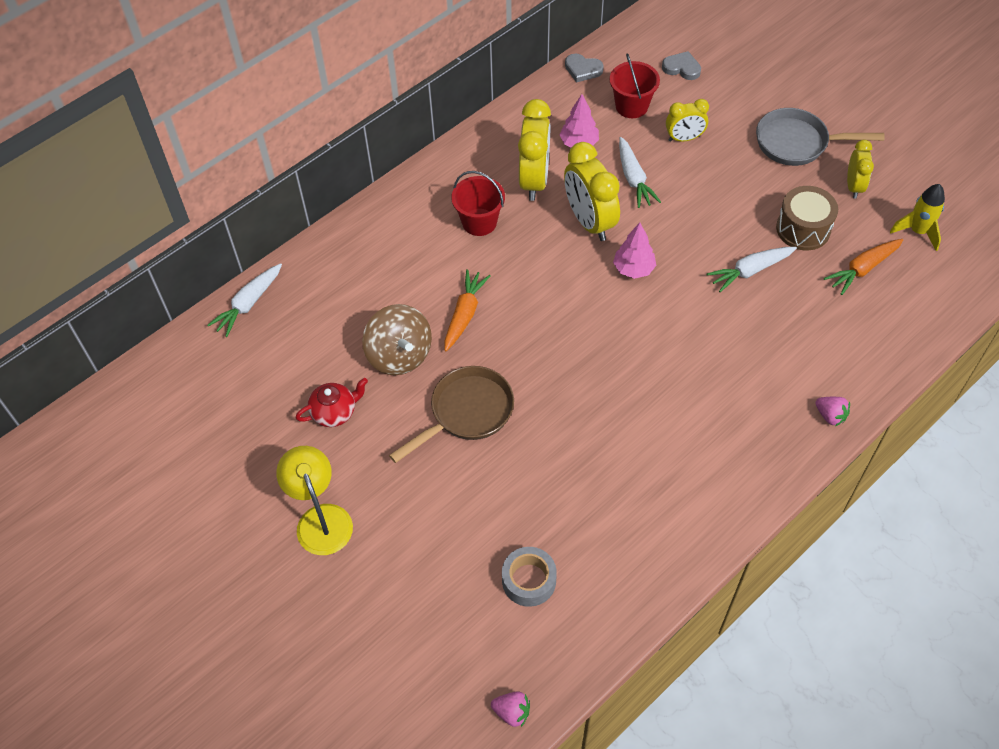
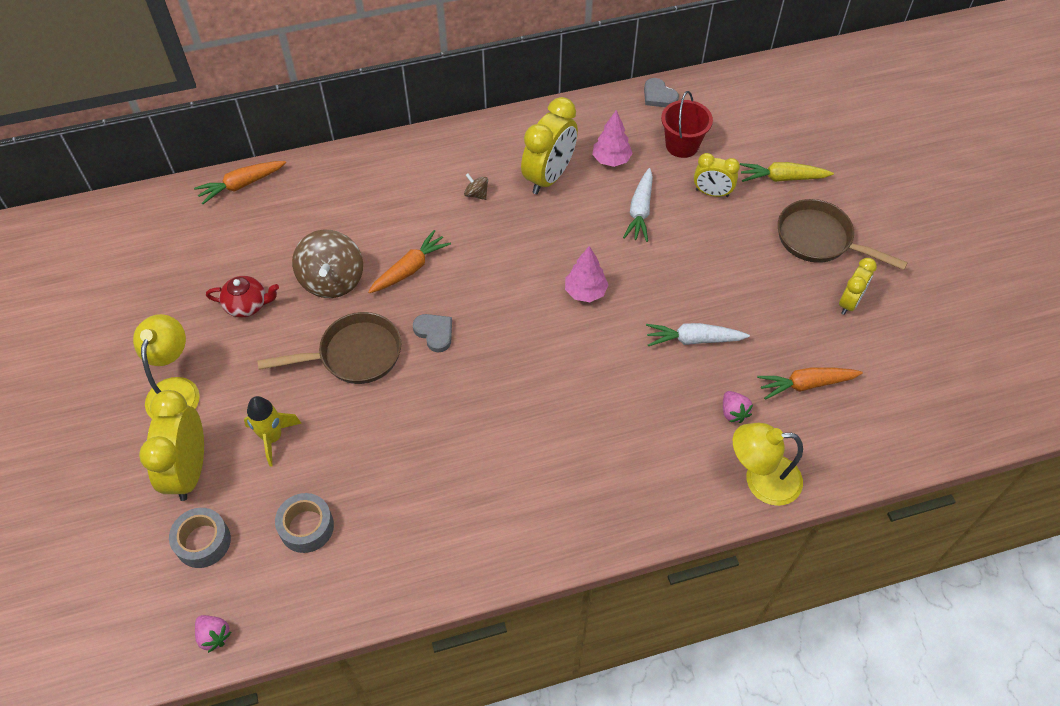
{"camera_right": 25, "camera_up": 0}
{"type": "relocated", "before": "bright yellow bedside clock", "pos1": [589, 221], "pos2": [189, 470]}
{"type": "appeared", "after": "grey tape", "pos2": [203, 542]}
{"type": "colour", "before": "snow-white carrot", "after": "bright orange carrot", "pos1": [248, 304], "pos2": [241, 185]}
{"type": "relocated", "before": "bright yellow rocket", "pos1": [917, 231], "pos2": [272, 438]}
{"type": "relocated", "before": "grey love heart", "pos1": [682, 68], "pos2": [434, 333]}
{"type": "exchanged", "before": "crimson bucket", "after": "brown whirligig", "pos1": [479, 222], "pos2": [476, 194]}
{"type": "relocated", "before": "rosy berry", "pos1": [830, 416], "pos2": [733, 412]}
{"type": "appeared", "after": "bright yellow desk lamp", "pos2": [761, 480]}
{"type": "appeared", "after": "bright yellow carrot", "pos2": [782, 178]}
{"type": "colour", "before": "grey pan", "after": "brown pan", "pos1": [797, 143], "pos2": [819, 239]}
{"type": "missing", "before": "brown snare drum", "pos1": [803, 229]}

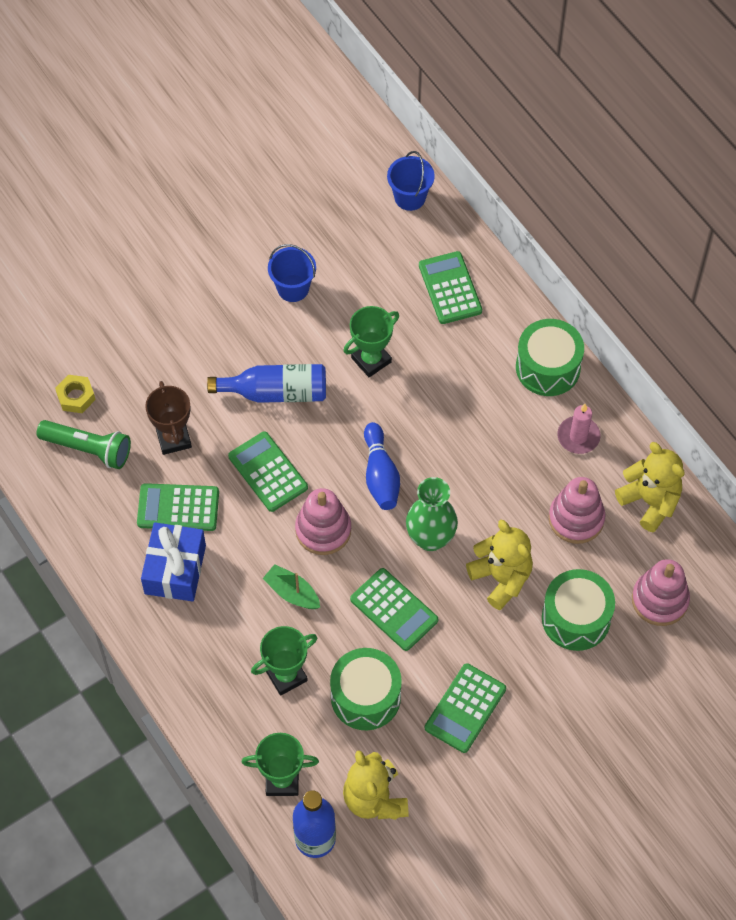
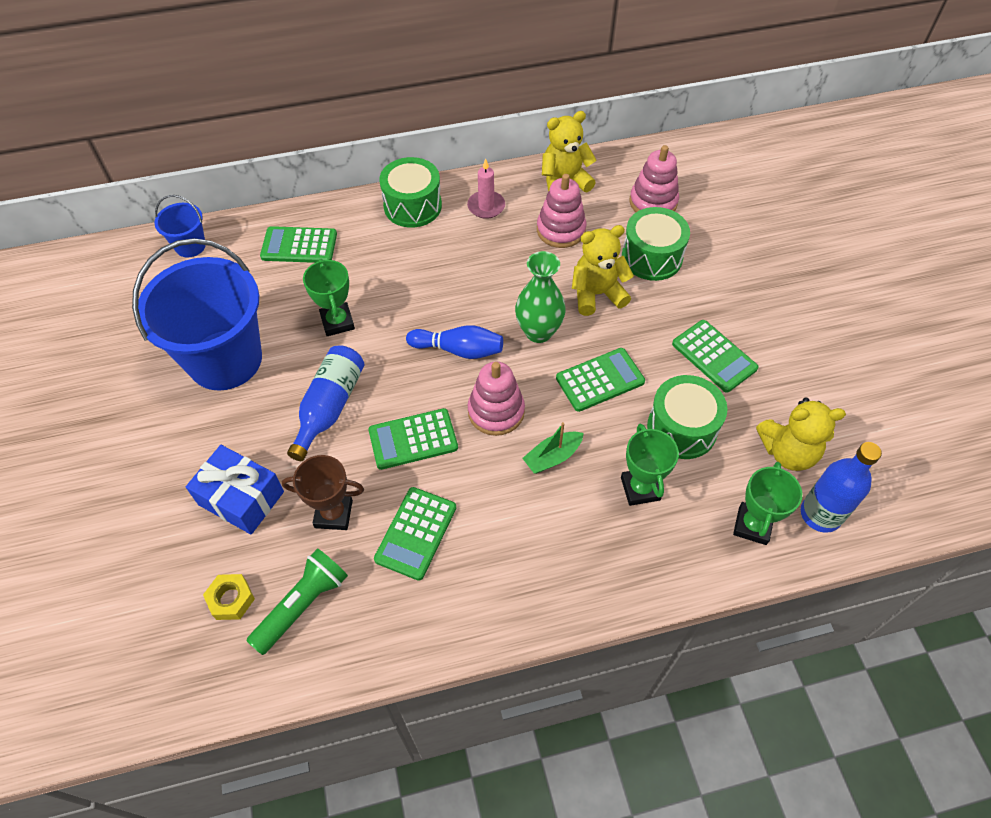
{"camera_right": -70, "camera_up": -5}
{"type": "size", "before": "cobalt bucket", "pos1": [293, 288], "pos2": [225, 360], "scale": 2.22}
{"type": "relocated", "before": "cobalt gift", "pos1": [175, 569], "pos2": [241, 498]}

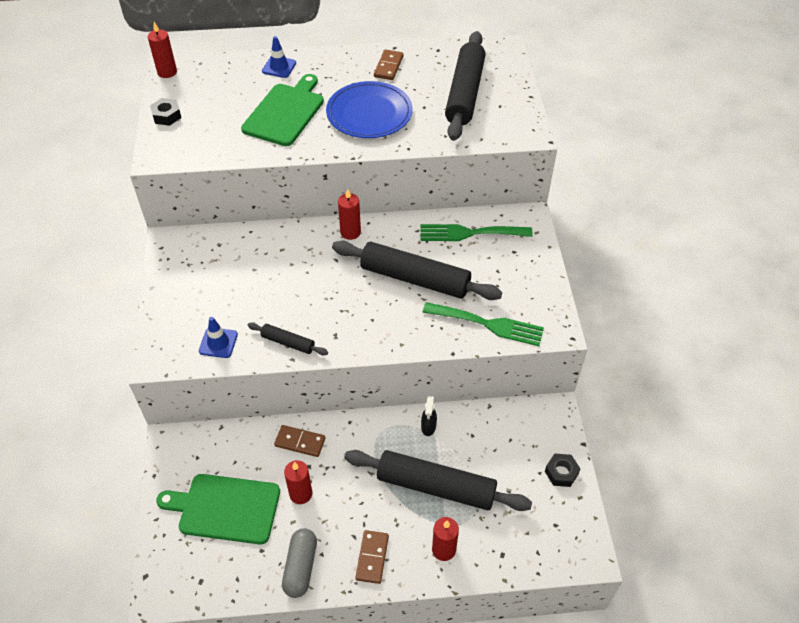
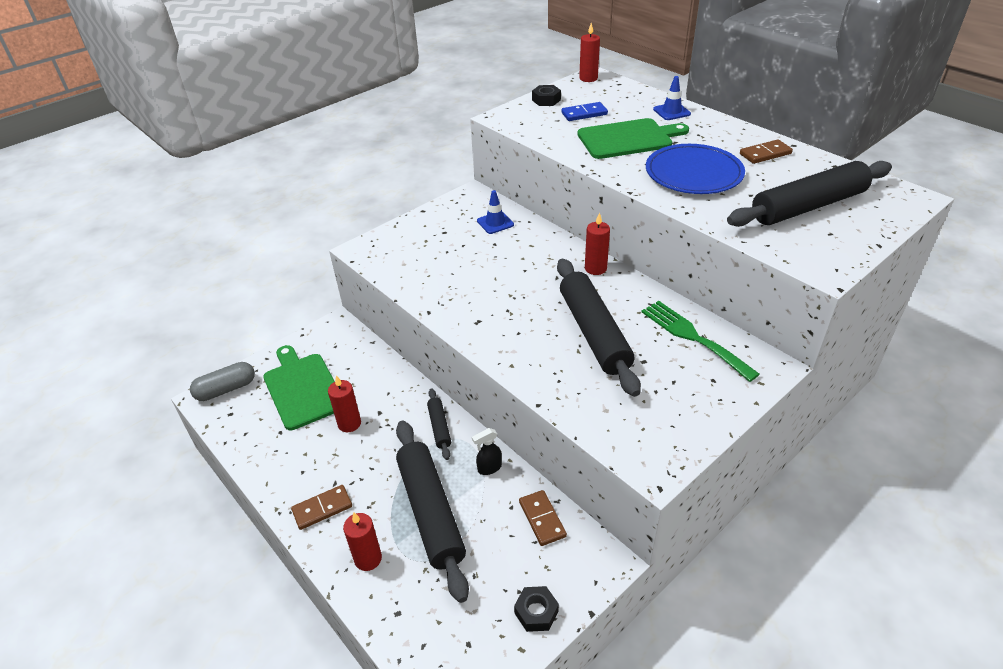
{"camera_right": 55, "camera_up": -10}
{"type": "relocated", "before": "grey capsule", "pos1": [300, 567], "pos2": [226, 389]}
{"type": "relocated", "before": "black pastry roller", "pos1": [288, 343], "pos2": [439, 427]}
{"type": "relocated", "before": "cobalt safety cone", "pos1": [218, 343], "pos2": [495, 223]}
{"type": "relocated", "before": "brown domino", "pos1": [300, 442], "pos2": [542, 519]}
{"type": "appeared", "after": "cobalt domino", "pos2": [584, 114]}
{"type": "missing", "before": "green table fork", "pos1": [488, 324]}

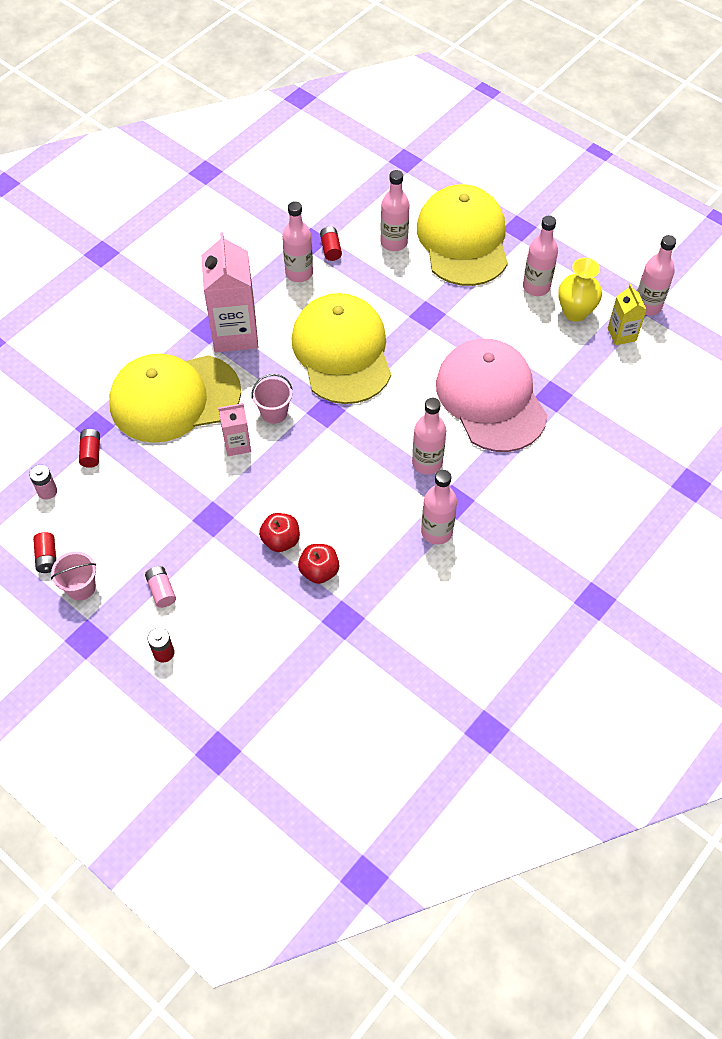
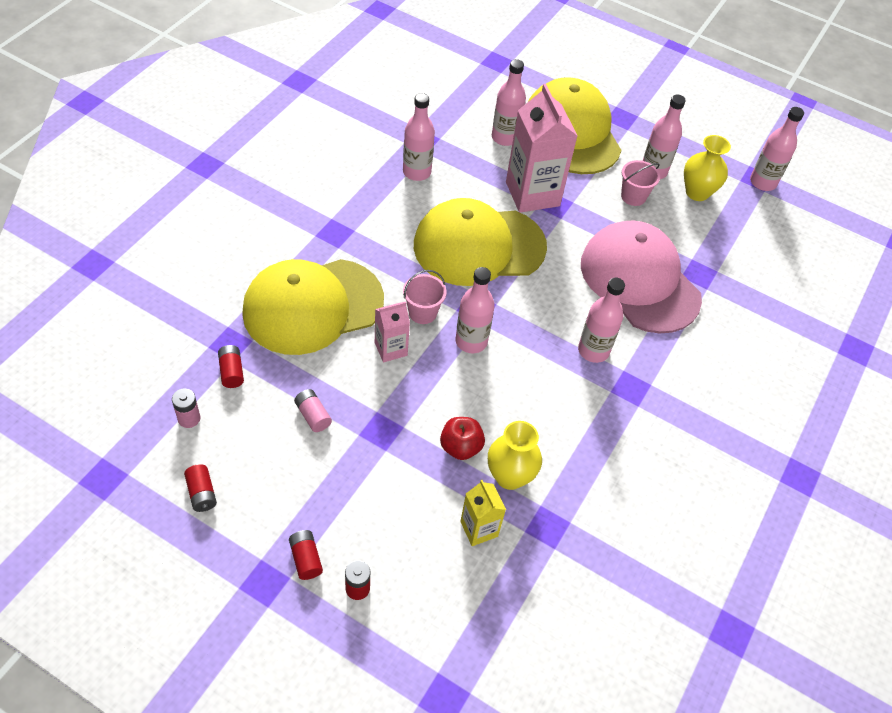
{"camera_right": -15, "camera_up": -5}
{"type": "relocated", "before": "crimson battery", "pos1": [331, 249], "pos2": [306, 559]}
{"type": "relocated", "before": "rosy battery", "pos1": [161, 591], "pos2": [313, 415]}
{"type": "spun", "before": "bright yellow baseball cap", "pos1": [342, 352], "pos2": [479, 246], "turn": -75}
{"type": "relocated", "before": "rosy drink bottle", "pos1": [436, 532], "pos2": [471, 341]}
{"type": "relocated", "before": "bright yellow milk carton", "pos1": [621, 334], "pos2": [479, 529]}
{"type": "exchanged", "before": "crimson apple fruit", "after": "bright yellow flower vase", "pos1": [319, 571], "pos2": [509, 476]}
{"type": "relocated", "before": "rosy milk carton", "pos1": [235, 333], "pos2": [532, 194]}
{"type": "relocated", "before": "rosy bucket", "pos1": [81, 587], "pos2": [633, 196]}

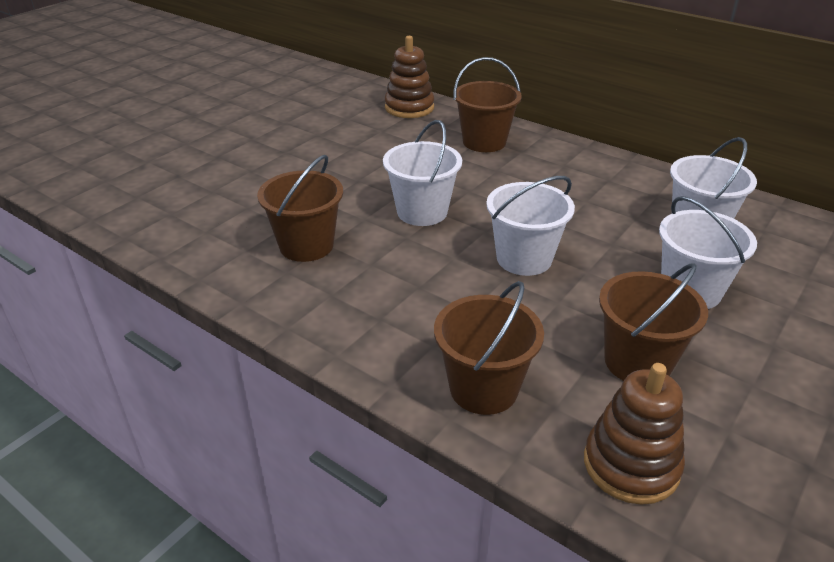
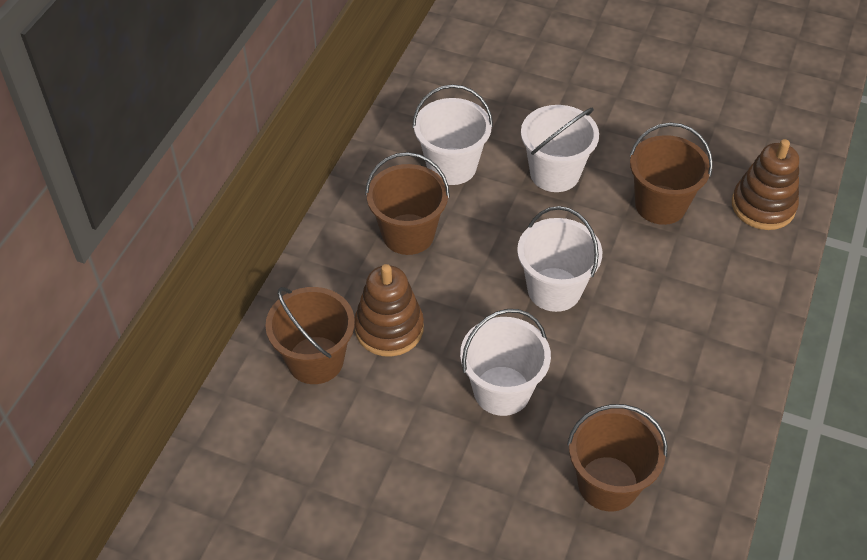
{"camera_right": -105, "camera_up": 15}
{"type": "relocated", "before": "brown stacking rings", "pos1": [409, 108], "pos2": [389, 328]}
{"type": "relocated", "before": "brown bucket", "pos1": [484, 388], "pos2": [408, 234]}

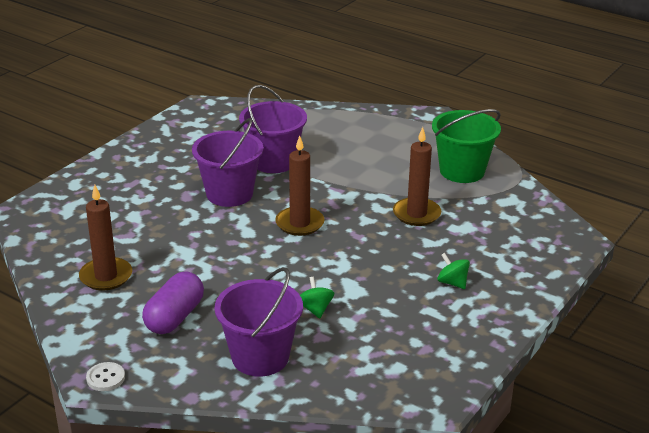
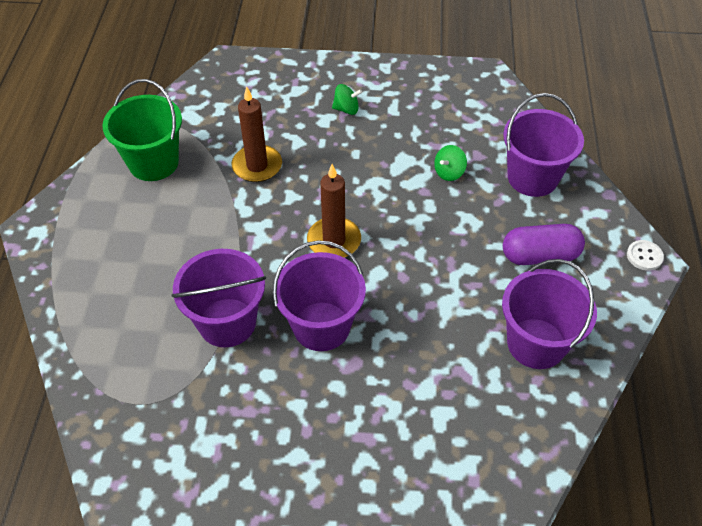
{"camera_right": -120, "camera_up": 20}
{"type": "spun", "before": "green whirligig", "pos1": [452, 283], "pos2": [346, 109], "turn": -105}
{"type": "exchanged", "before": "brown wax candle", "after": "royal purple bucket", "pos1": [106, 276], "pos2": [536, 343]}

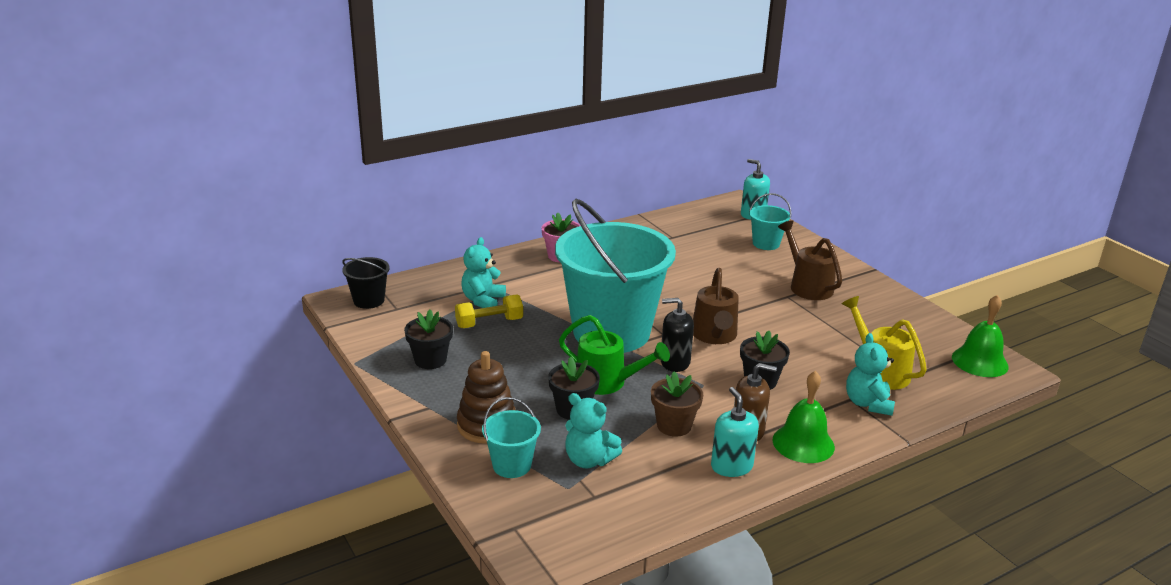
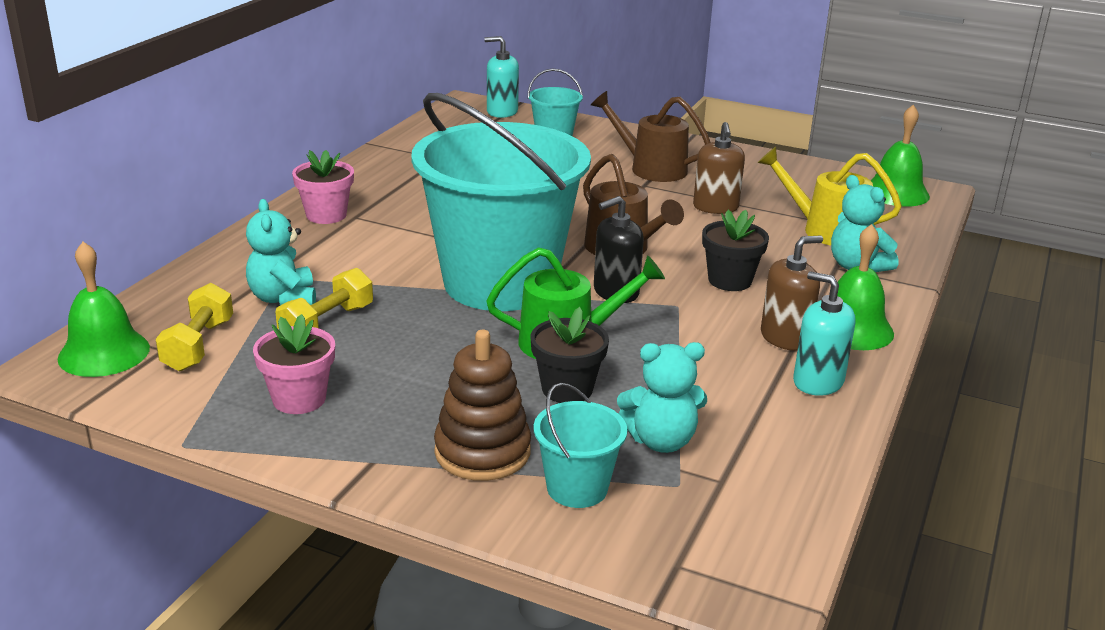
{"camera_right": -35, "camera_up": 0}
{"type": "exchanged", "before": "black bucket", "after": "green hand bell", "pos1": [369, 300], "pos2": [104, 353]}
{"type": "appeared", "after": "bright yellow dumbbell", "pos2": [198, 345]}
{"type": "colour", "before": "black potted plant", "after": "rosy potted plant", "pos1": [430, 360], "pos2": [299, 399]}
{"type": "appeared", "after": "brown soap pump", "pos2": [715, 207]}
{"type": "missing", "before": "brown potted plant", "pos1": [674, 425]}

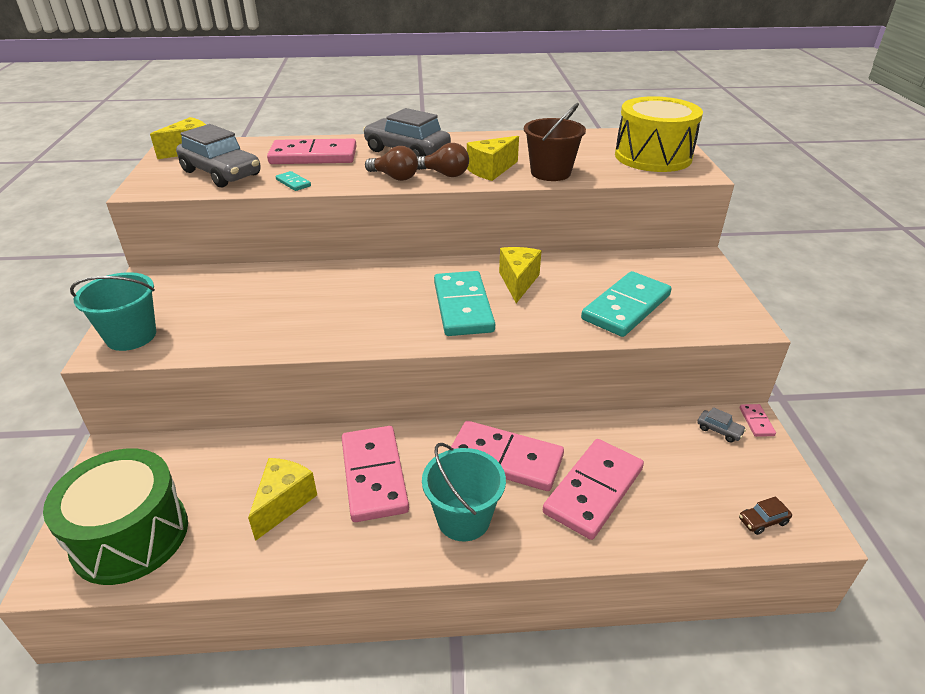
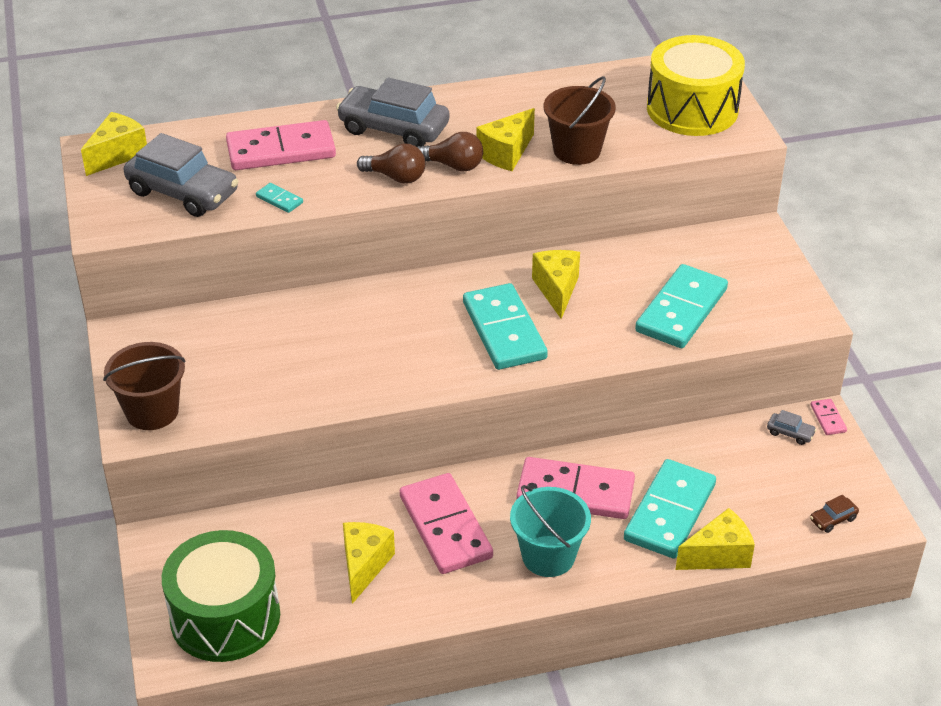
{"camera_right": -10, "camera_up": 5}
{"type": "colour", "before": "aqua bucket", "after": "brown bucket", "pos1": [131, 336], "pos2": [152, 411]}
{"type": "colour", "before": "rosy domino", "after": "aqua domino", "pos1": [594, 491], "pos2": [670, 512]}
{"type": "appeared", "after": "bright yellow cheese wedge", "pos2": [718, 555]}

